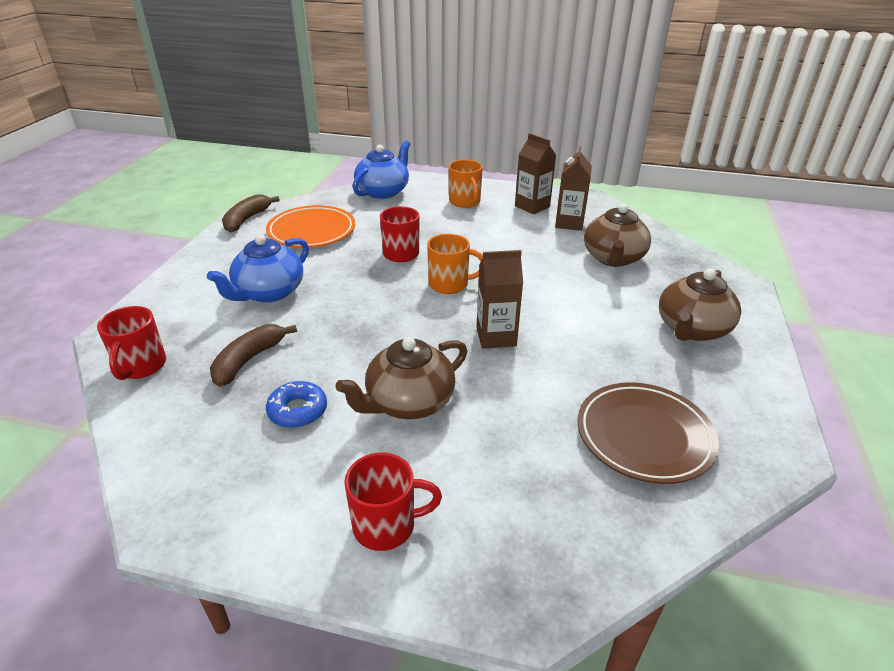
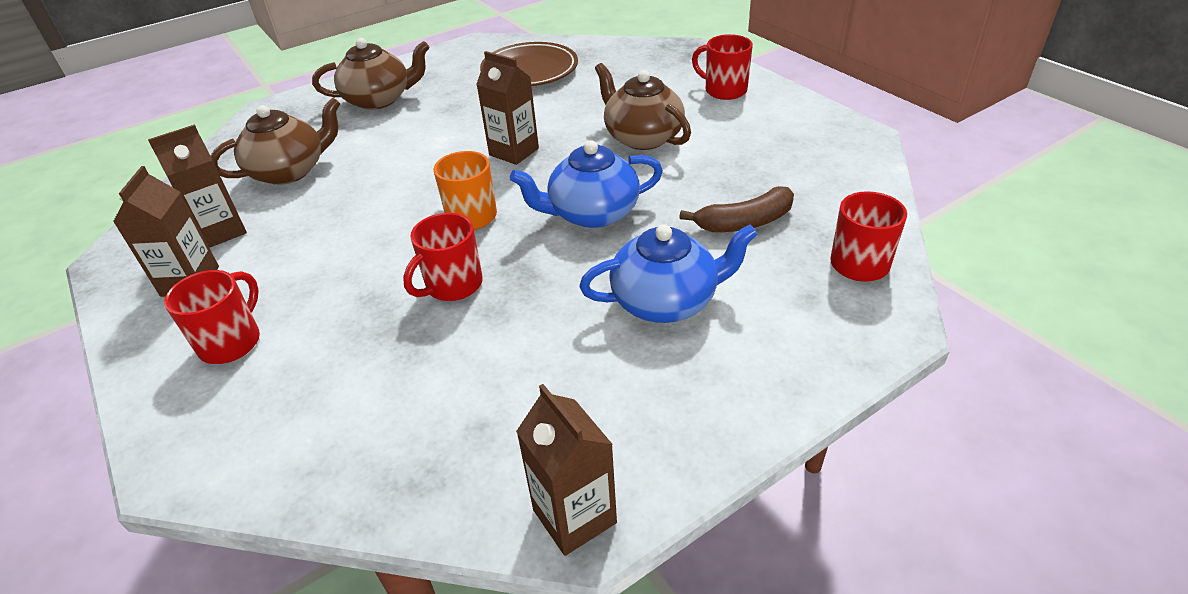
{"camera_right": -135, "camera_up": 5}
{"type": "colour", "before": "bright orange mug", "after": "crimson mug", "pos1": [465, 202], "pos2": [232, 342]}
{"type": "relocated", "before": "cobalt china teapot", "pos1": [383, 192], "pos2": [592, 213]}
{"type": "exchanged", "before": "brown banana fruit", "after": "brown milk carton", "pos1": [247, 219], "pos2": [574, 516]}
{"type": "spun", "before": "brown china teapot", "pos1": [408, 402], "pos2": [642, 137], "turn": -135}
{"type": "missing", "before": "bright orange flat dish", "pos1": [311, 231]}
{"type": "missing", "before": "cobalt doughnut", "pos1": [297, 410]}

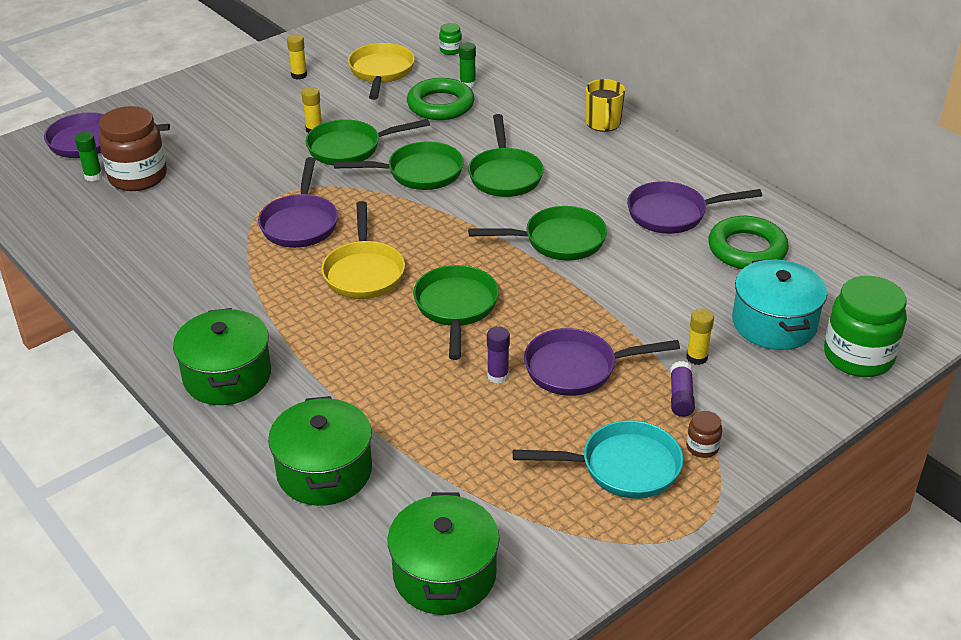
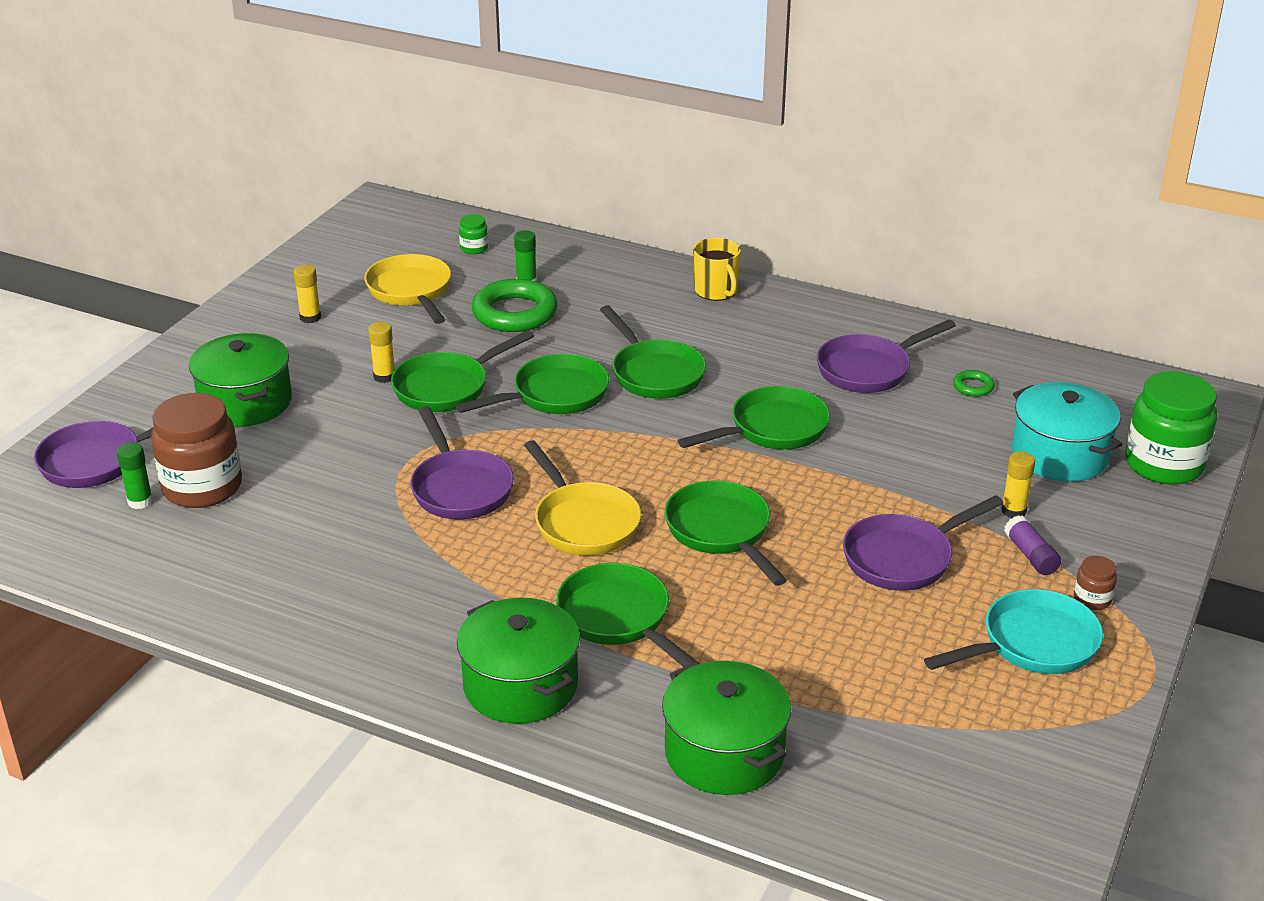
{"camera_right": -25, "camera_up": -5}
{"type": "relocated", "before": "green stockpot", "pos1": [444, 574], "pos2": [245, 402]}
{"type": "appeared", "after": "green pan", "pos2": [619, 619]}
{"type": "size", "before": "green hoop", "pos1": [747, 249], "pos2": [973, 387], "scale": 0.45}
{"type": "missing", "before": "royal purple glue", "pos1": [498, 376]}

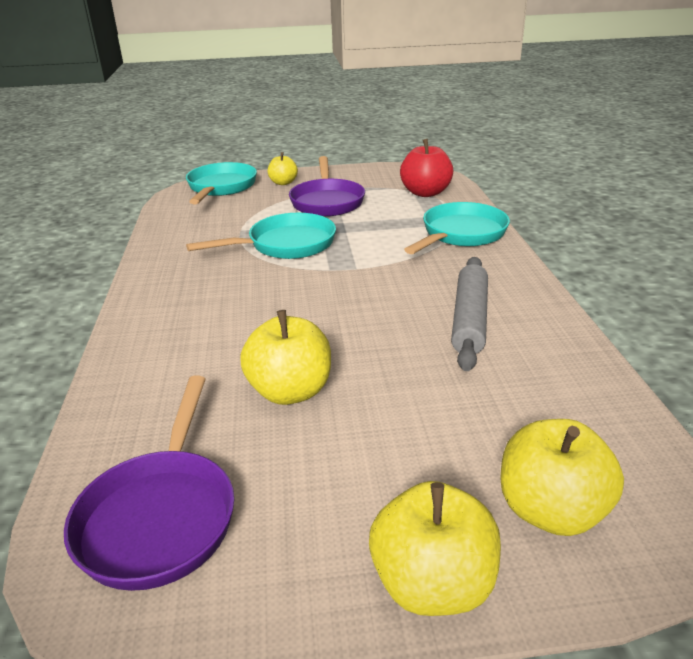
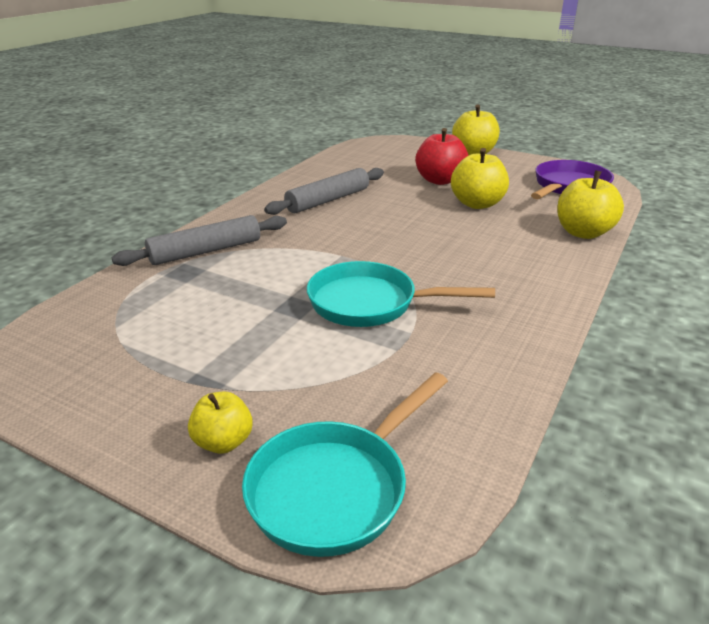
{"camera_right": -145, "camera_up": 0}
{"type": "exchanged", "before": "aqua pan", "after": "grey pastry roller", "pos1": [461, 234], "pos2": [206, 251]}
{"type": "relocated", "before": "crimson apple fruit", "pos1": [425, 193], "pos2": [440, 180]}
{"type": "relocated", "before": "bright yellow apple fruit", "pos1": [550, 510], "pos2": [583, 233]}
{"type": "missing", "before": "royal purple pan", "pos1": [327, 201]}

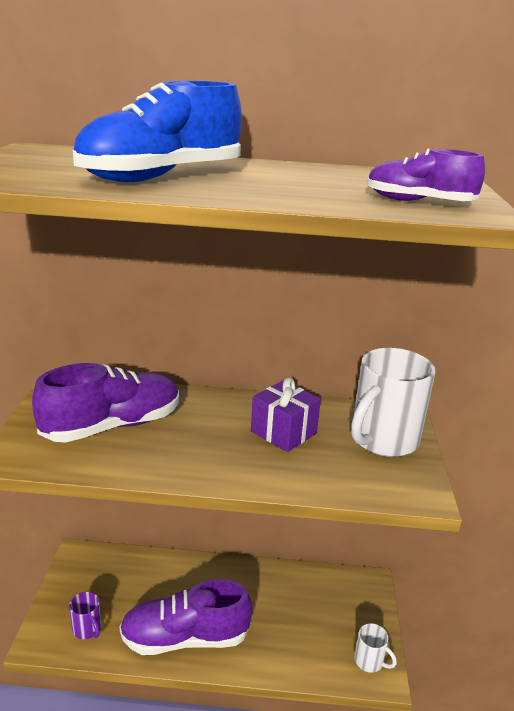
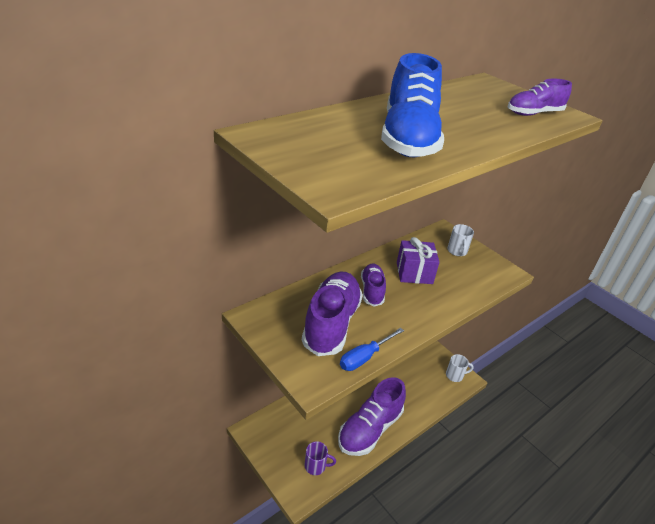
{"camera_right": -45, "camera_up": 10}
{"type": "appeared", "after": "cobalt flat screwdriver", "pos2": [364, 357]}
{"type": "appeared", "after": "royal purple lace-up shoe", "pos2": [372, 291]}
{"type": "size", "before": "snow-white mug", "pos1": [382, 440], "pos2": [457, 251], "scale": 0.47}

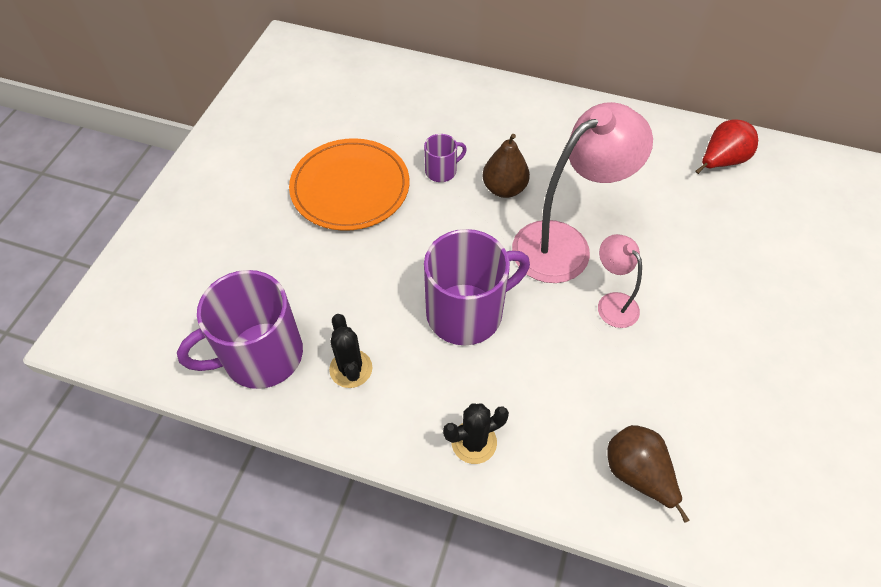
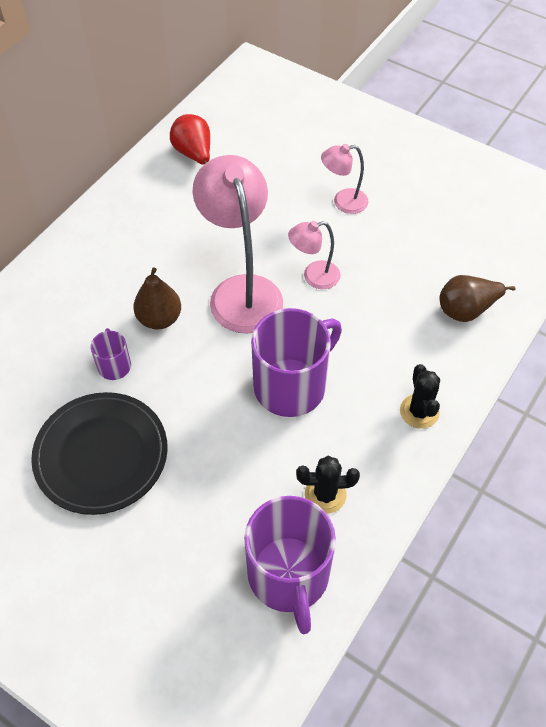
{"camera_right": -75, "camera_up": 0}
{"type": "colour", "before": "bright orange flat dish", "after": "black flat dish", "pos1": [350, 187], "pos2": [101, 455]}
{"type": "spun", "before": "royal purple mug", "pos1": [466, 312], "pos2": [291, 385], "turn": 60}
{"type": "appeared", "after": "rosy desk lamp", "pos2": [343, 202]}

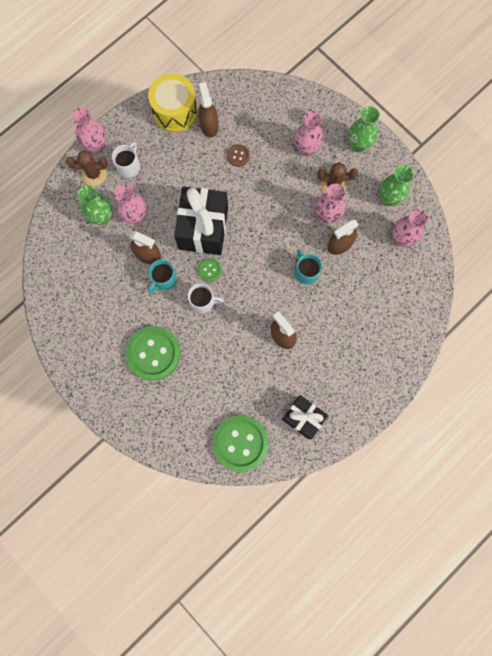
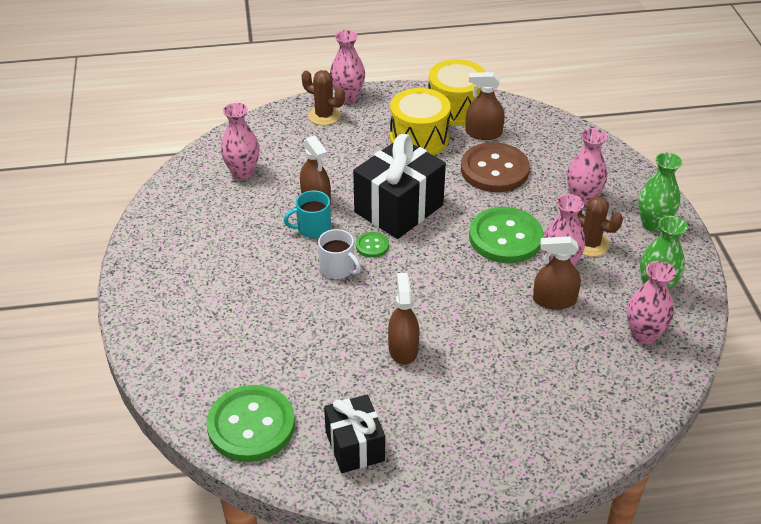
{"camera_right": 35, "camera_up": -35}
{"type": "relocated", "before": "rosy flower vase", "pos1": [135, 216], "pos2": [242, 173]}
{"type": "appeared", "after": "bright yellow snare drum", "pos2": [419, 138]}
{"type": "size", "before": "brown sewing button", "pos1": [238, 156], "pos2": [494, 170], "scale": 2.22}
{"type": "spun", "before": "brown sprayer", "pos1": [209, 125], "pos2": [483, 133], "turn": -105}
{"type": "relocated", "before": "green sewing button", "pos1": [153, 353], "pos2": [505, 237]}
{"type": "missing", "before": "green flower vase", "pos1": [102, 217]}
{"type": "missing", "before": "snow-white mug", "pos1": [129, 166]}
{"type": "missing", "before": "aqua mug", "pos1": [306, 272]}

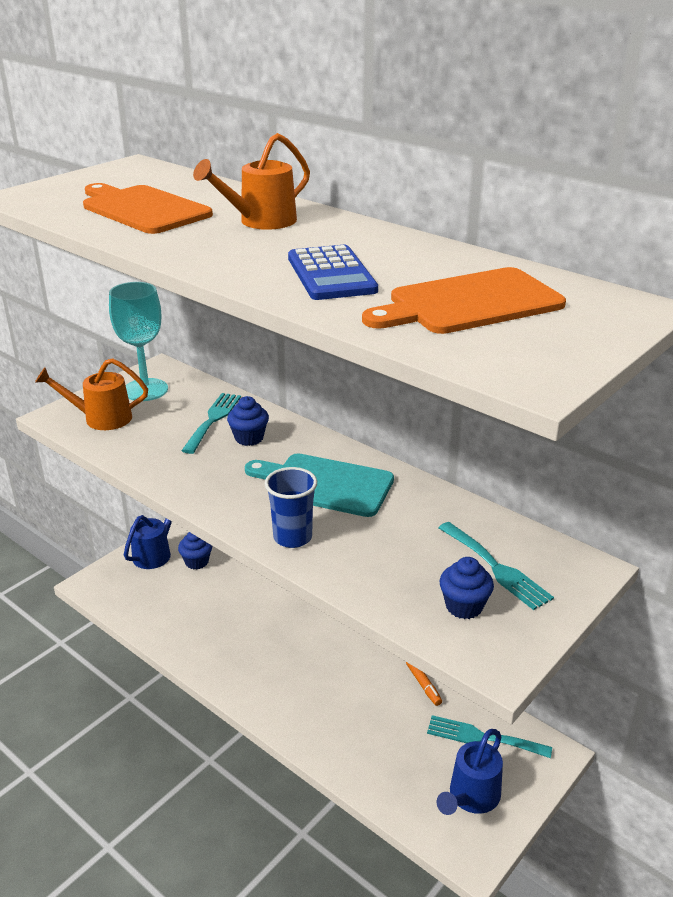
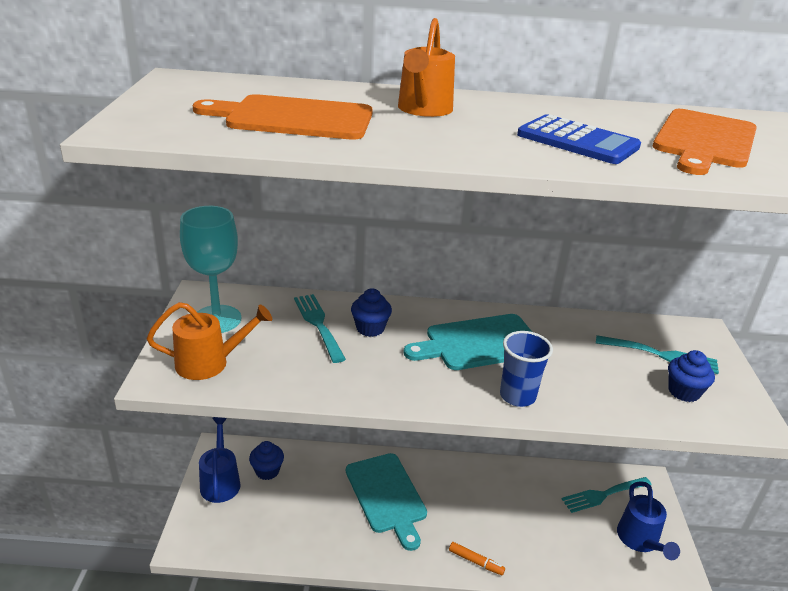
{"camera_right": -40, "camera_up": 0}
{"type": "spun", "before": "bright orange sprinkling can", "pos1": [100, 418], "pos2": [210, 363], "turn": -150}
{"type": "appeared", "after": "aqua bread board", "pos2": [387, 496]}
{"type": "relocated", "before": "bright orange marker", "pos1": [423, 684], "pos2": [476, 562]}

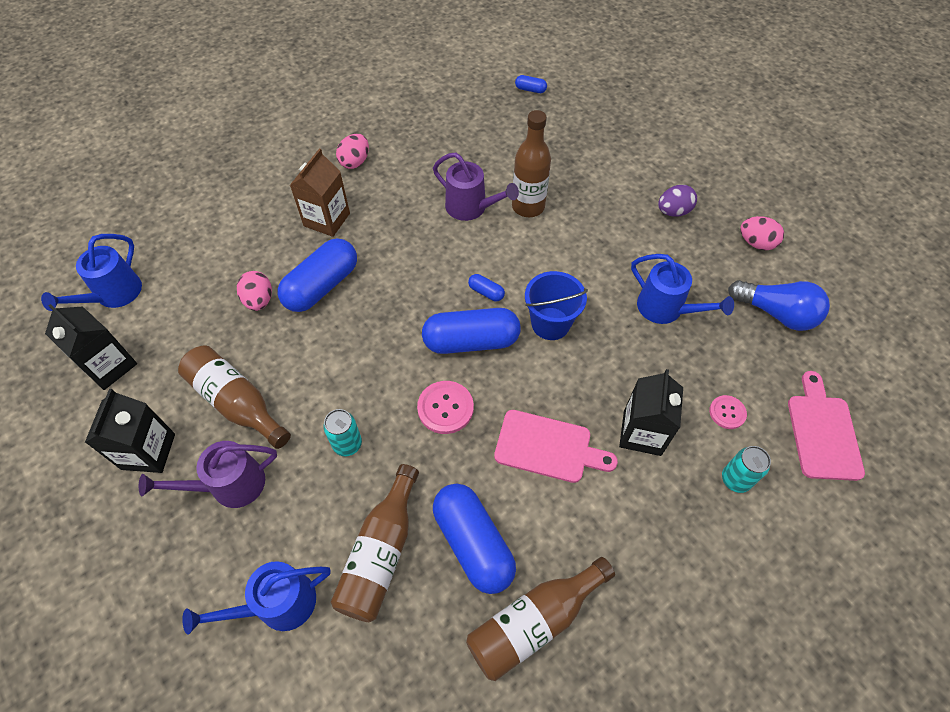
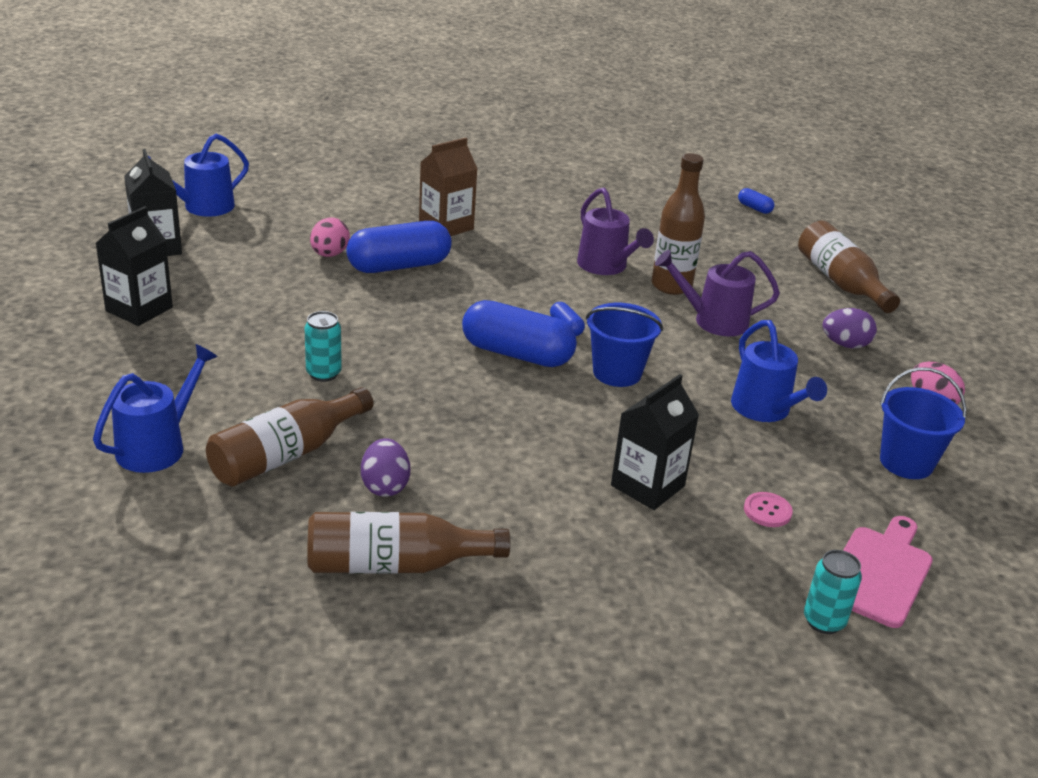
{"camera_right": 25, "camera_up": -25}
{"type": "spun", "before": "cobalt sprinkling can", "pos1": [277, 604], "pos2": [158, 446], "turn": 120}
{"type": "exchanged", "before": "cobalt capsule", "after": "royal purple toy egg", "pos1": [473, 543], "pos2": [385, 486]}
{"type": "relocated", "before": "royal purple sprinkling can", "pos1": [229, 485], "pos2": [713, 321]}
{"type": "relocated", "before": "brown drink bottle", "pos1": [237, 402], "pos2": [840, 282]}
{"type": "relocated", "before": "aqua tin", "pos1": [735, 479], "pos2": [823, 621]}
{"type": "exchanged", "before": "cobalt lightbulb", "after": "cobalt bucket", "pos1": [776, 313], "pos2": [906, 462]}
{"type": "missing", "before": "rosy toy egg", "pos1": [355, 162]}
{"type": "missing", "before": "rosy sewing button", "pos1": [445, 408]}
{"type": "missing", "before": "rosy bread board", "pos1": [547, 447]}

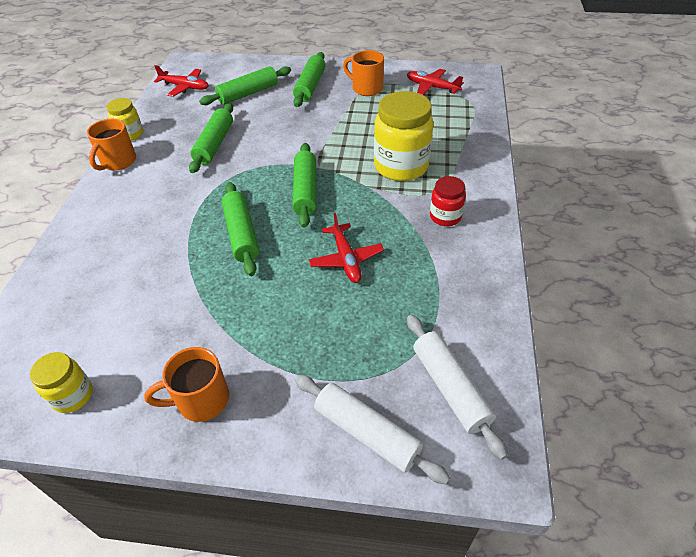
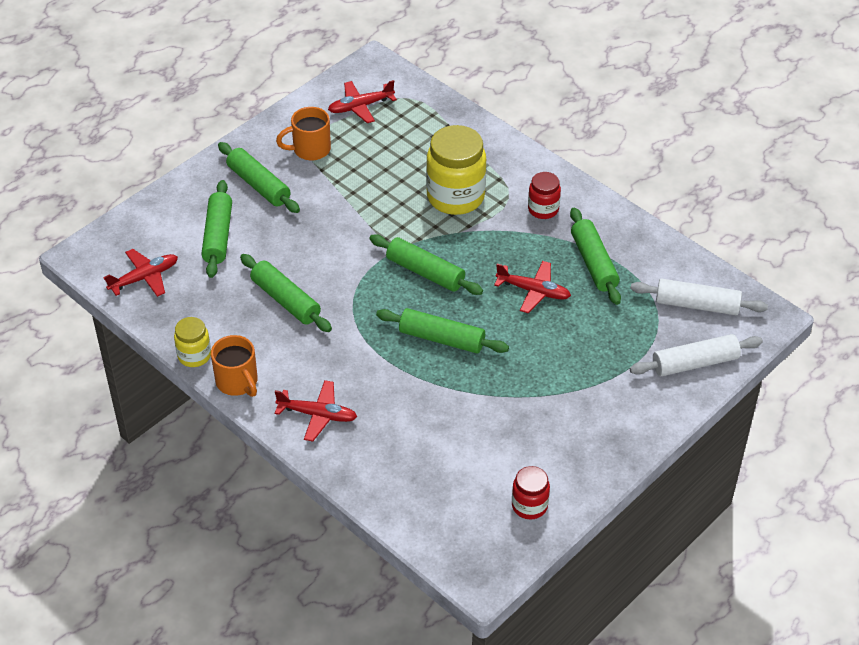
{"camera_right": -55, "camera_up": 0}
{"type": "appeared", "after": "crimson plane", "pos2": [318, 415]}
{"type": "colour", "before": "bright yellow jam jar", "after": "crimson jam jar", "pos1": [72, 395], "pos2": [529, 506]}
{"type": "appeared", "after": "green pastry roller", "pos2": [593, 263]}
{"type": "missing", "before": "bright orange mug", "pos1": [201, 400]}

